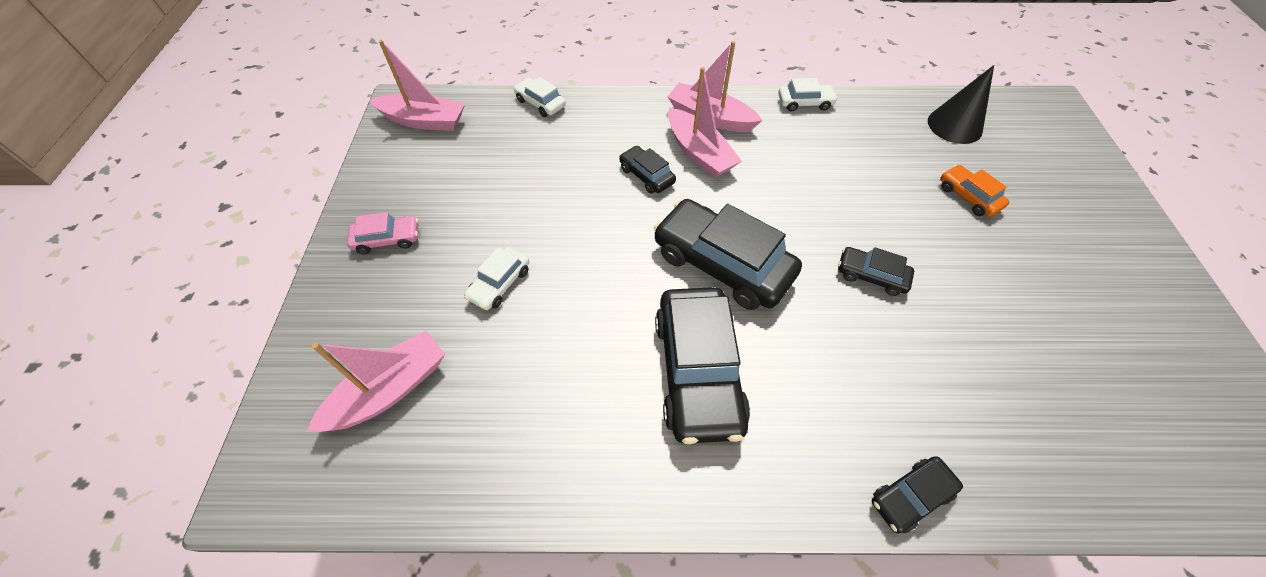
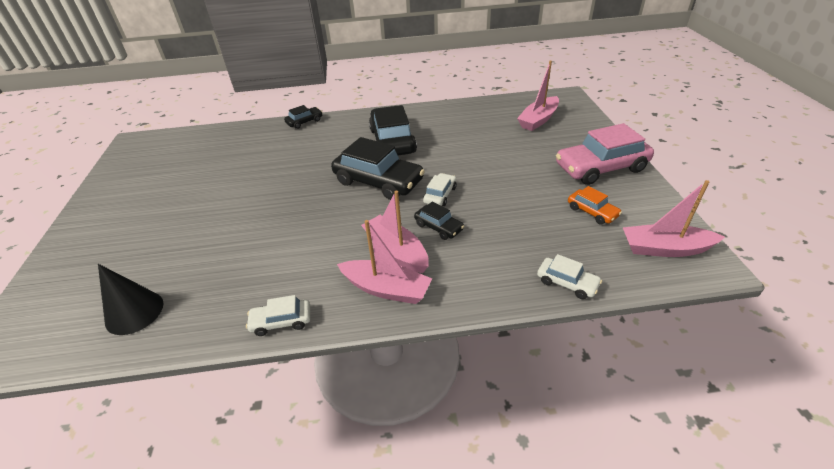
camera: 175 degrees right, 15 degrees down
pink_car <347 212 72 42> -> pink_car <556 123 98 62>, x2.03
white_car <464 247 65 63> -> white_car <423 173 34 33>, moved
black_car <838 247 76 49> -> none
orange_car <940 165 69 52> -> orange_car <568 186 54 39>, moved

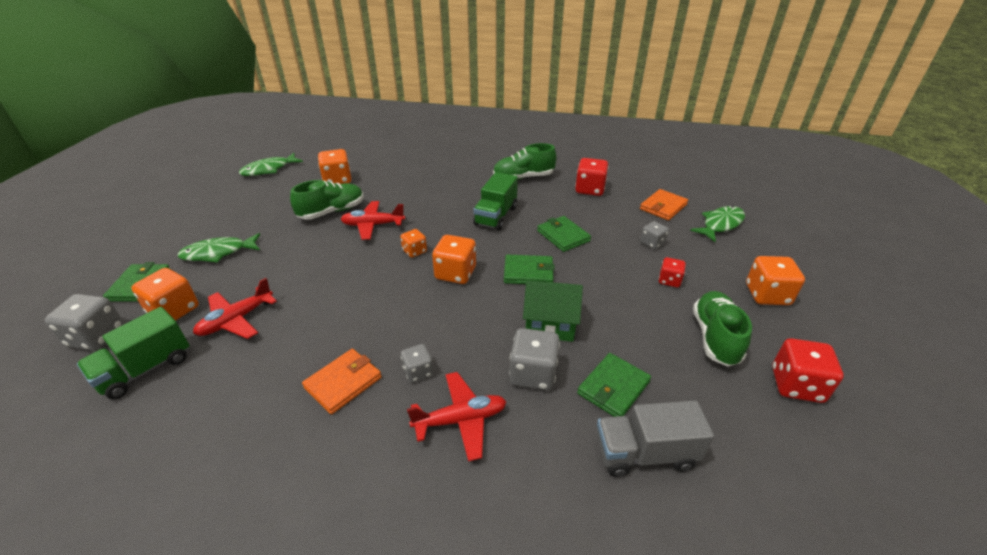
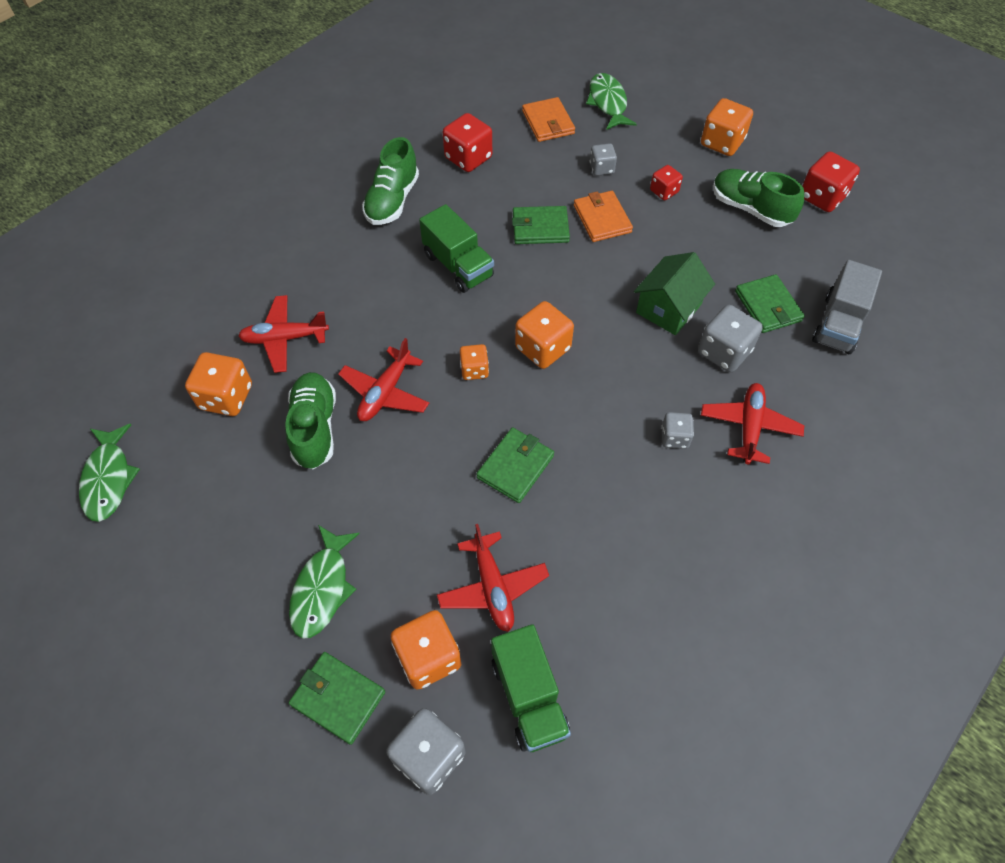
camera: 60 degrees left, 20 degrees up
orange_wallet <302 349 80 65> -> orange_wallet <574 191 59 51>, moved
green_wallet <504 255 51 29> -> green_wallet <477 428 77 75>, moved
none -> red_plane <238 295 91 78>

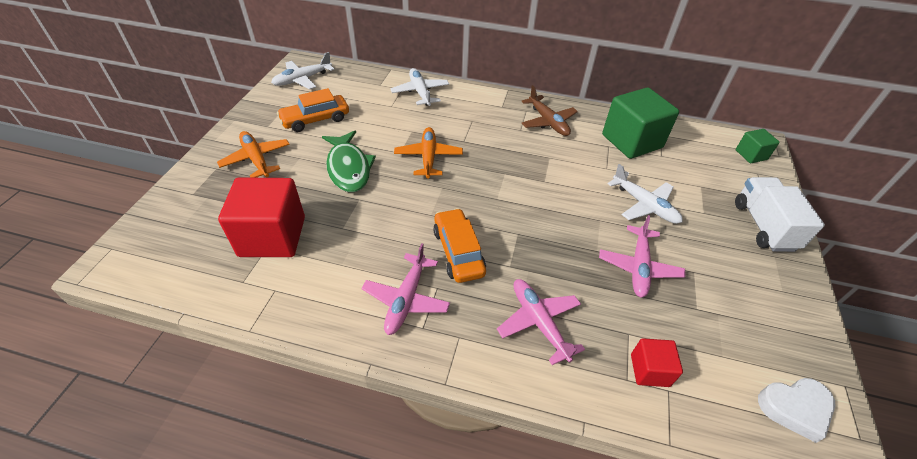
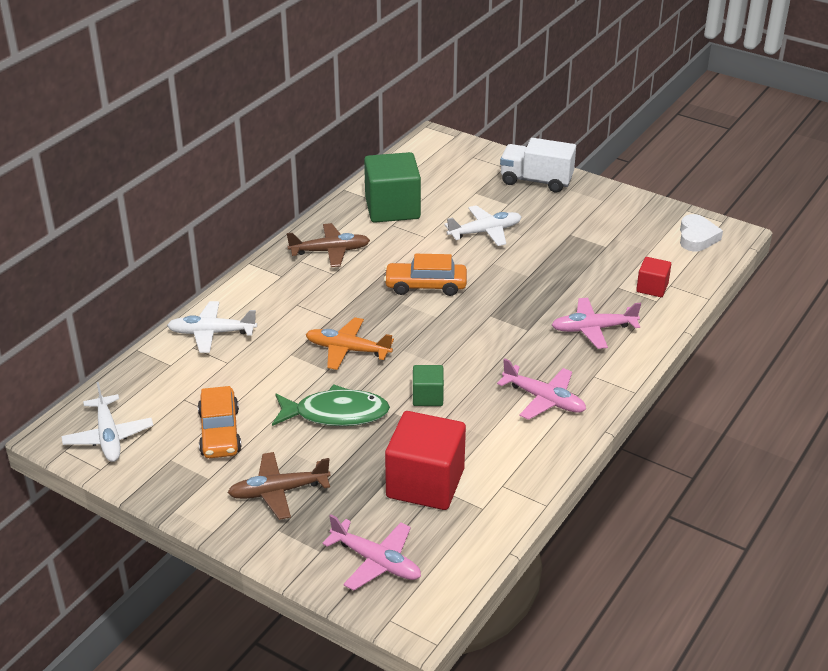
camera: 70 degrees left, 10 degrees down
orange_plane <217 131 73 47> -> brown_plane <228 452 103 68>
orange_car <433 208 53 75> -> orange_car <384 254 83 42>, moved
pink_plane <599 215 87 82> -> pink_plane <322 515 99 76>, moved
green_cube <736 129 44 34> -> green_cube <413 365 31 41>, moved

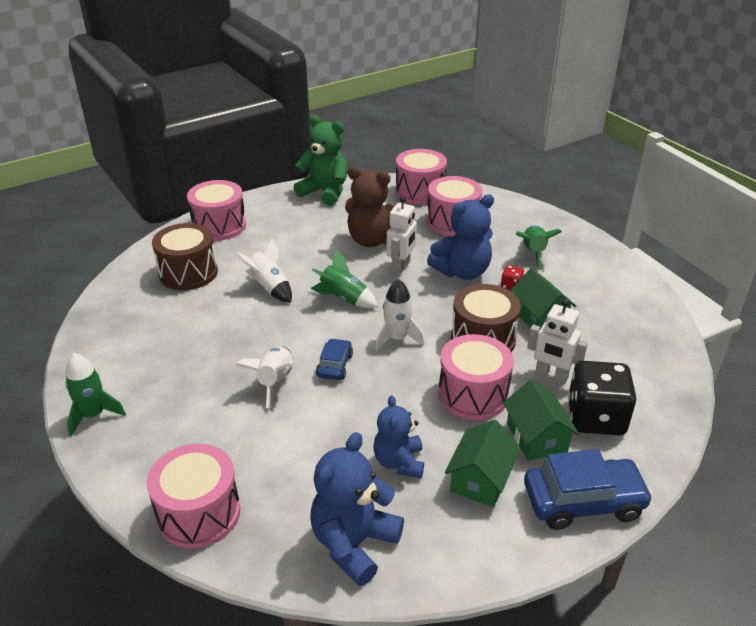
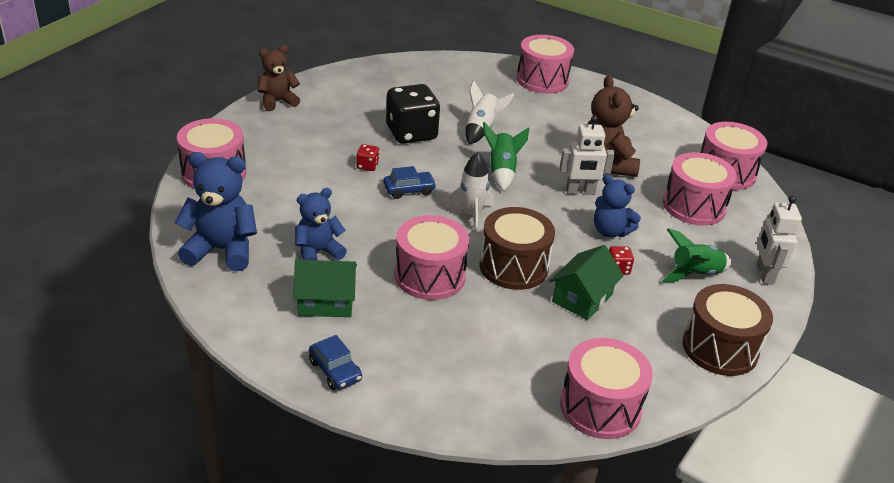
camera: 60 degrees right, 0 degrees up
green_rocket <65 353 61 83> -> brown_teddy_bear <258 46 42 65>
brown_drum <152 223 66 67> -> brown_drum <683 284 90 92>, moved
white_rocket <236 347 57 61> -> red_dice <357 144 23 27>
green_teddy_bear <294 115 54 91> -> none
blue_teddy_bear <427 194 67 86> -> blue_teddy_bear <594 174 47 64>, x0.66
green_house <503 379 76 82> -> none
blue_car <524 449 129 81> -> blue_car <309 335 53 55>, x0.55
white_robot <527 299 61 85> -> white_robot <757 196 45 89>, moved
black_dice <568 361 68 74> -> black_dice <386 84 54 60>, moved
none -> pink_drum <560 338 93 101>

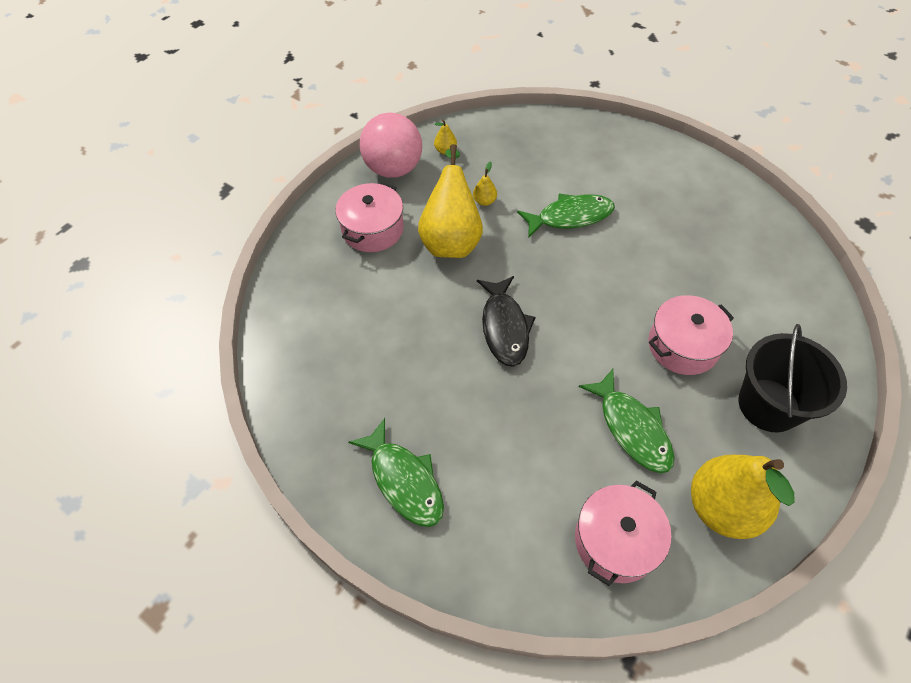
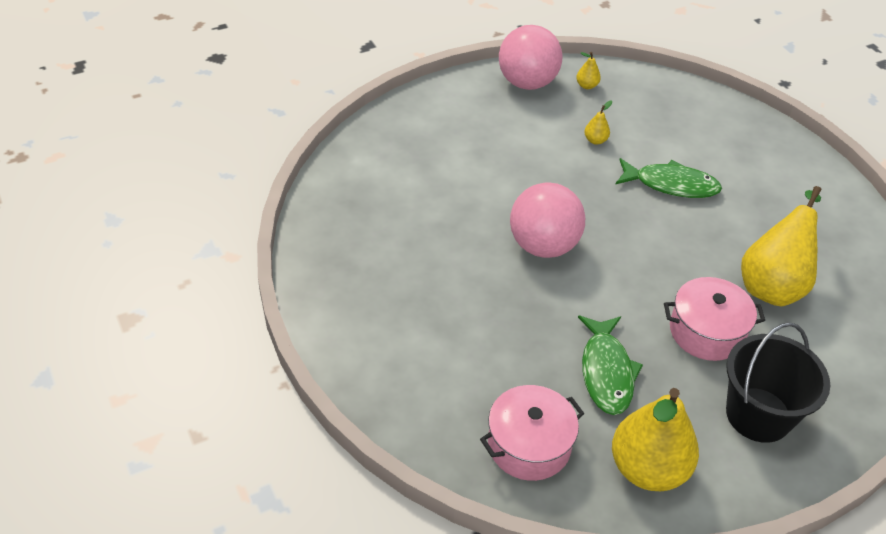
camera: 25 degrees right, 10 degrees down
pink_pot <335 182 69 70> -> none
green_fish <348 418 96 109> -> none
yellow_pear <418 144 65 114> -> yellow_pear <741 186 81 121>, moved
black_fish <477 276 58 91> -> pink_ball <510 182 75 76>

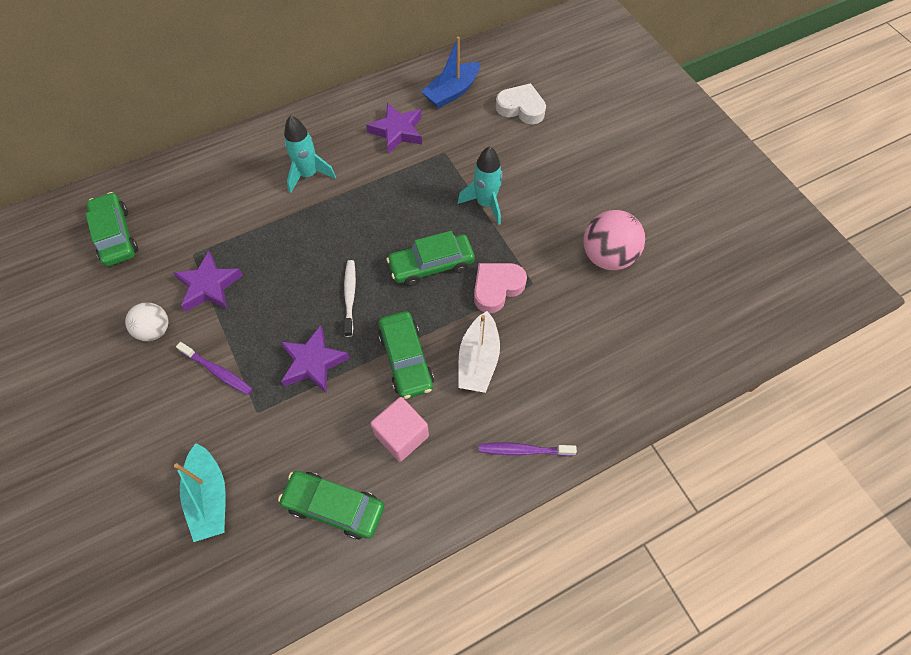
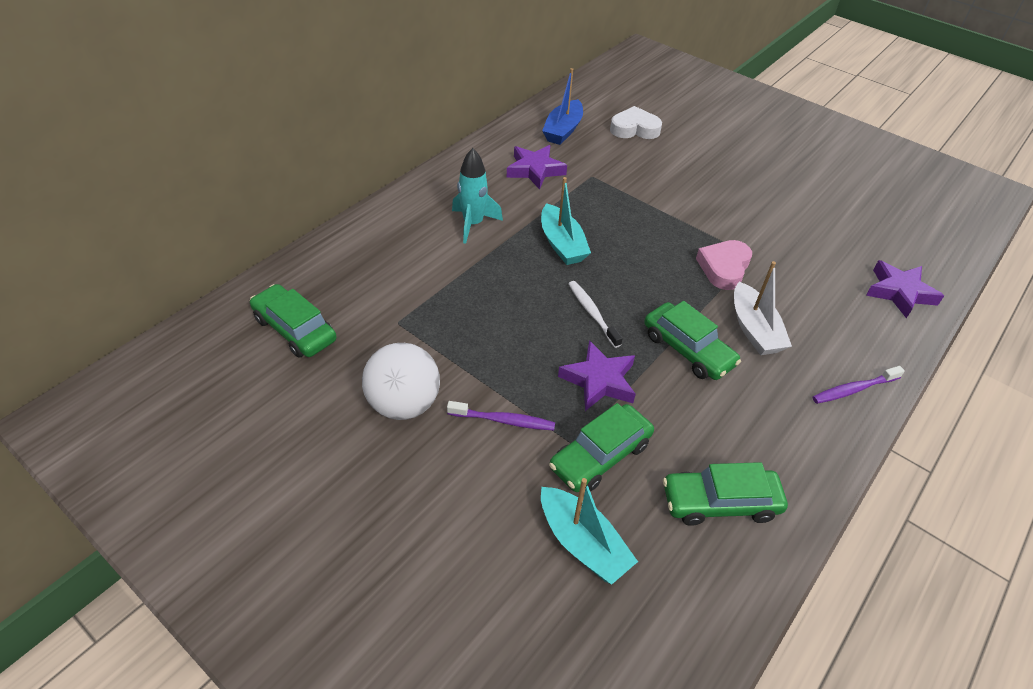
camera: 25 degrees left, 15 degrees down
white_ball <125 302 43 39> -> white_ball <362 343 78 77>, x1.61
purple_star <173 251 70 61> -> purple_star <866 260 78 58>, moved
pink_cube <370 397 59 65> -> none
green_car <386 231 89 55> -> green_car <549 403 105 89>, moved
turquoise_rocket <458 146 45 79> -> none
pink_ball <583 210 62 60> -> none
none -> turquoise_boat <541 177 50 88>

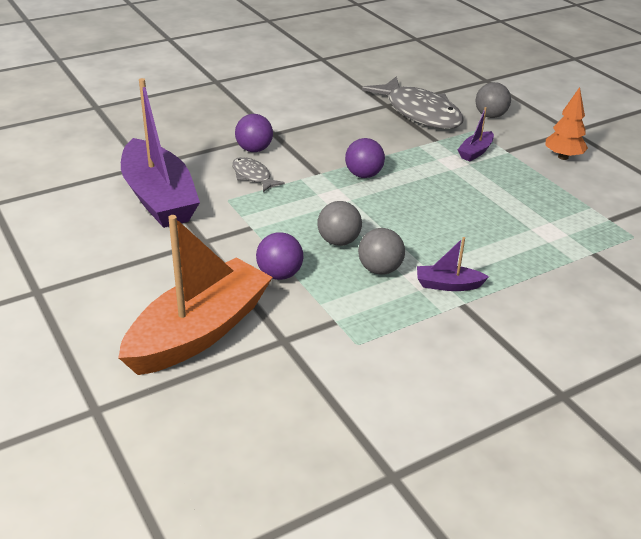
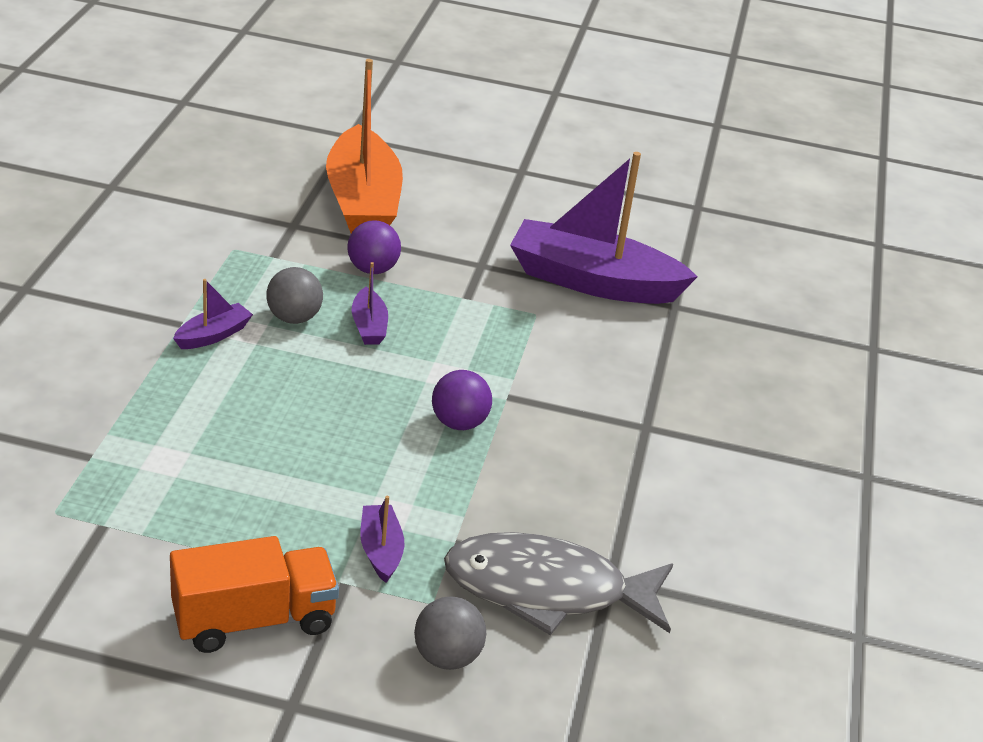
camera: 130 degrees right, 0 degrees up
grey_fish <232 157 53 35> -> none
purple_ball <235 114 38 38> -> none
grey_ball <317 201 45 45> -> purple_boat <352 262 36 83>
orange_tree <545 87 43 73> -> orange_truck <170 536 169 117>

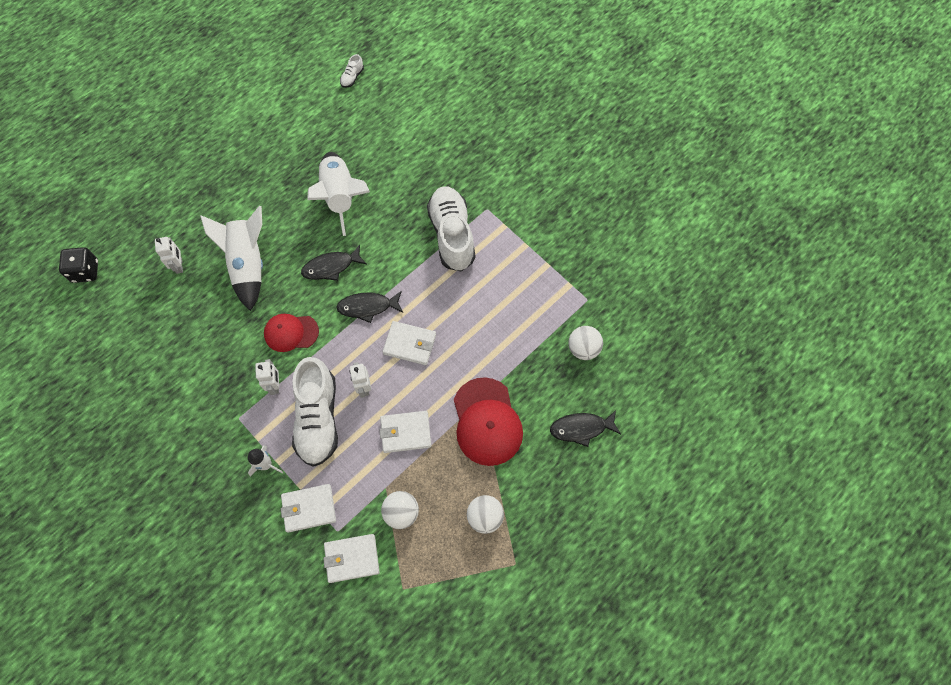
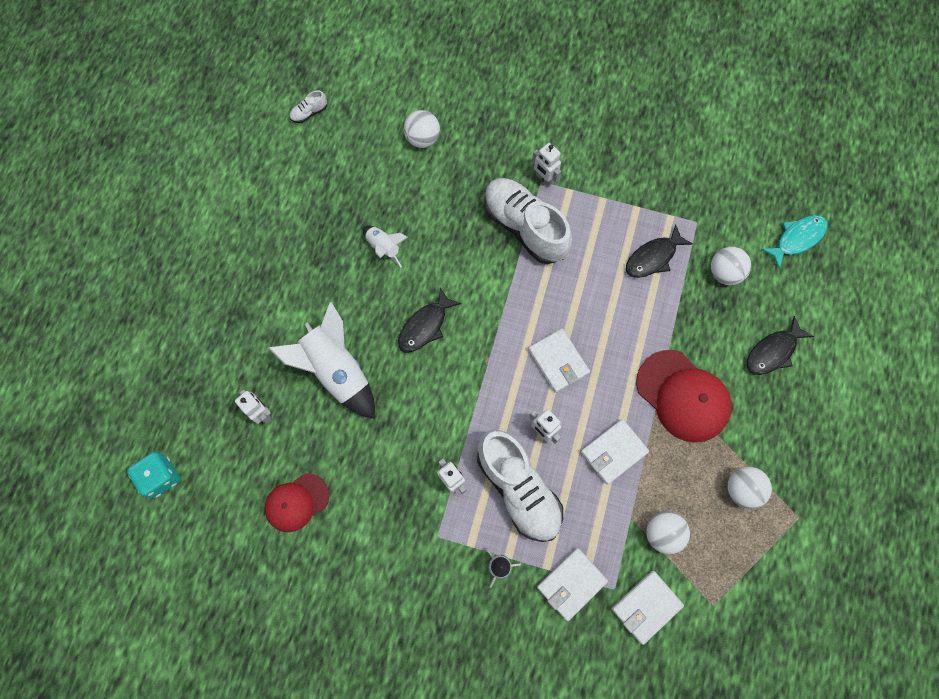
camera: 30 degrees left, 5 degrees up
black_dice <59 247 39 36> -> turquoise_dice <127 452 53 46>
red_cap <264 314 55 38> -> red_cap <265 473 64 59>, moved
white_rocket <307 152 63 84> -> white_rocket <363 226 45 42>, x0.51
black_fish <336 291 67 32> -> black_fish <626 224 67 54>, moved
white_shoe <340 54 24 34> -> white_shoe <289 90 38 33>, 60 degrees clockwise
white_wallet <383 321 53 44> -> white_wallet <528 329 62 64>, 75 degrees clockwise
none -> white_ball <404 110 36 38>
none -> white_robot <532 143 29 44>
none -> turquoise_fish <761 215 67 54>

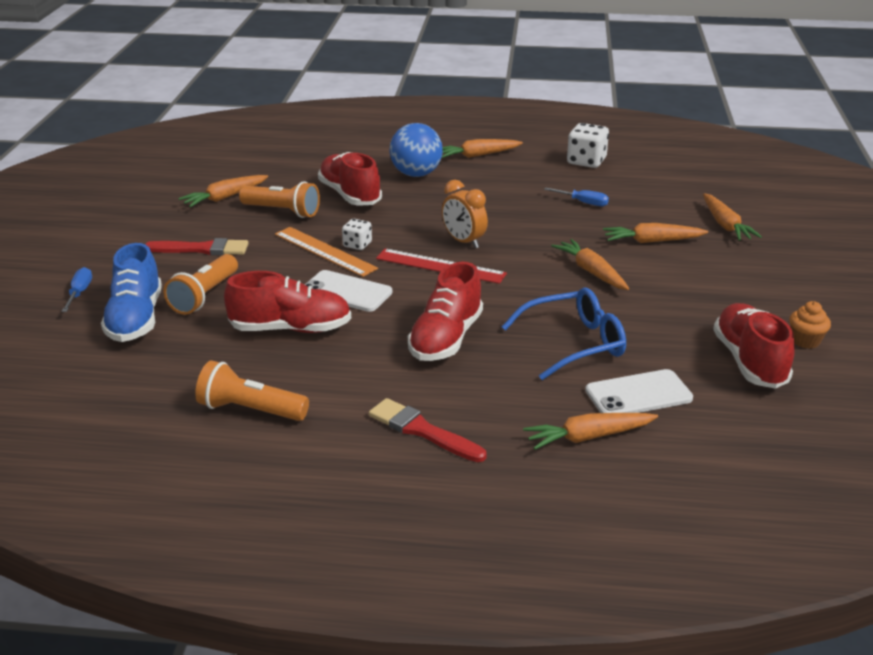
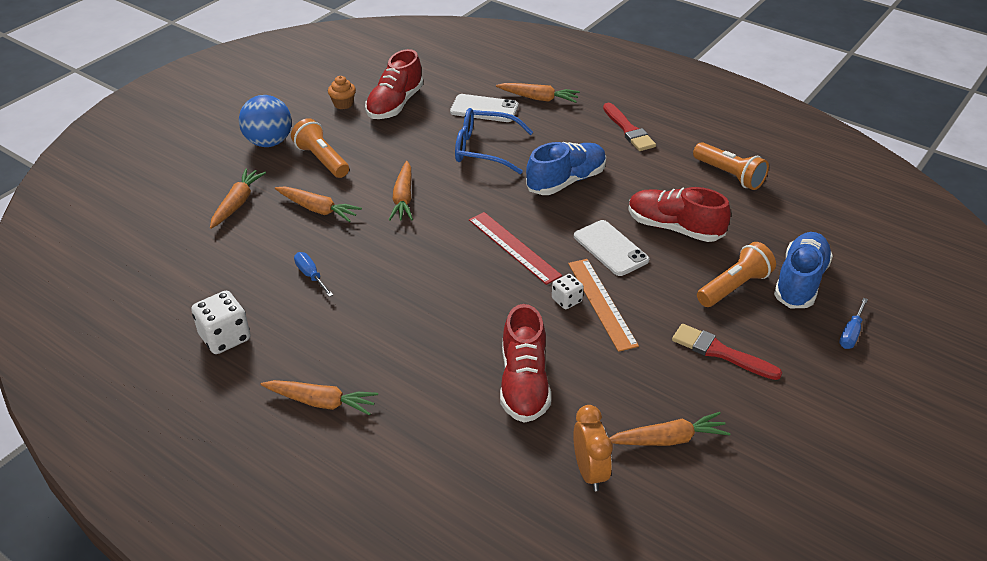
camera: 150 degrees left, 10 degrees up
orange_flashlight <239 181 81 37> -> orange_flashlight <291 118 58 60>, moved
blue_ball <390 123 53 54> -> blue_ball <239 95 53 52>, moved
red_shoe <408 262 75 99> -> blue_shoe <526 142 80 53>
orange_clock <442 180 46 68> -> orange_clock <573 405 40 86>, moved

